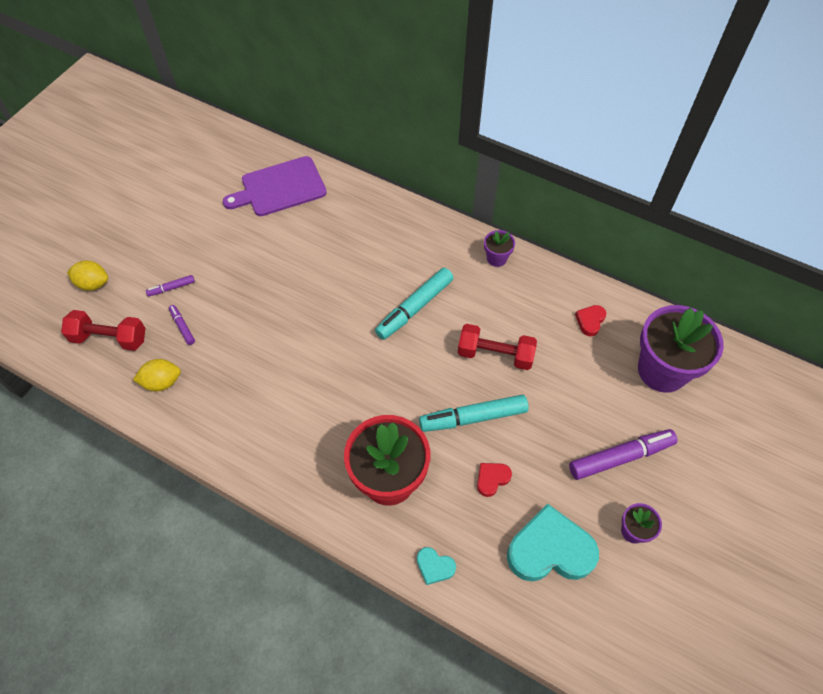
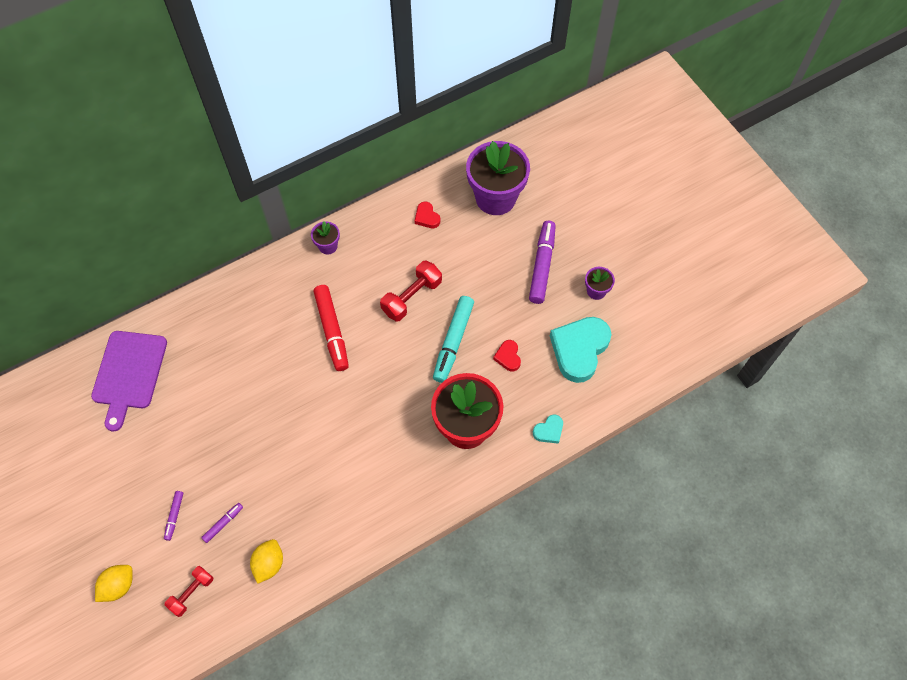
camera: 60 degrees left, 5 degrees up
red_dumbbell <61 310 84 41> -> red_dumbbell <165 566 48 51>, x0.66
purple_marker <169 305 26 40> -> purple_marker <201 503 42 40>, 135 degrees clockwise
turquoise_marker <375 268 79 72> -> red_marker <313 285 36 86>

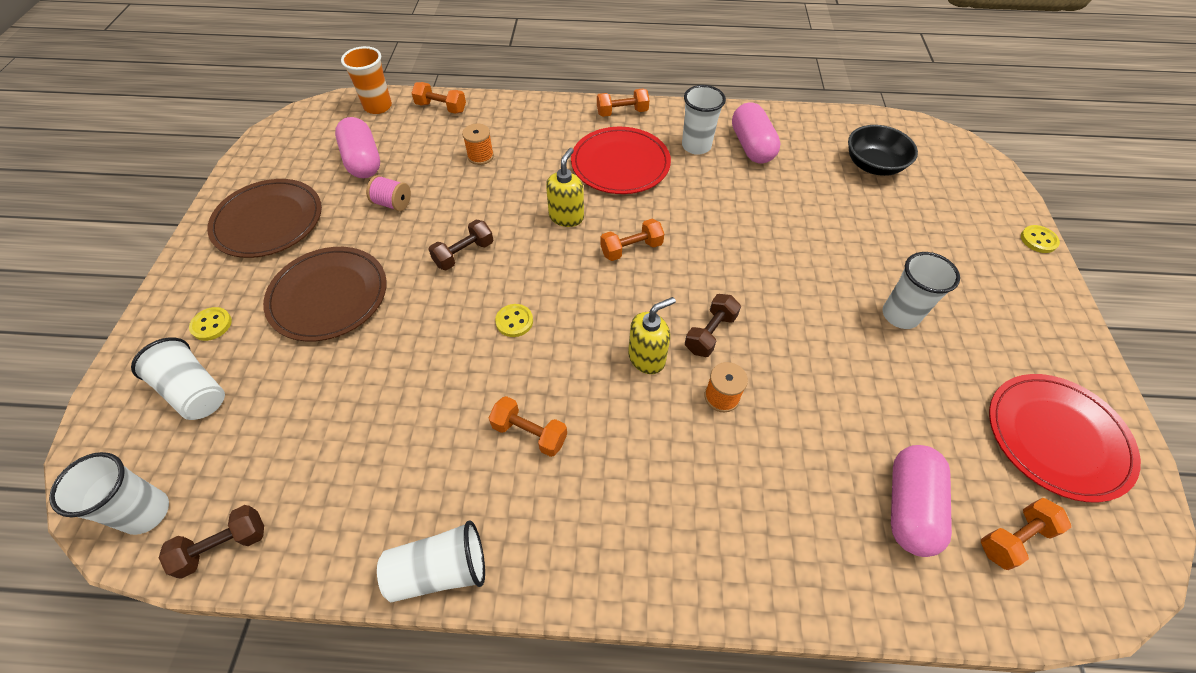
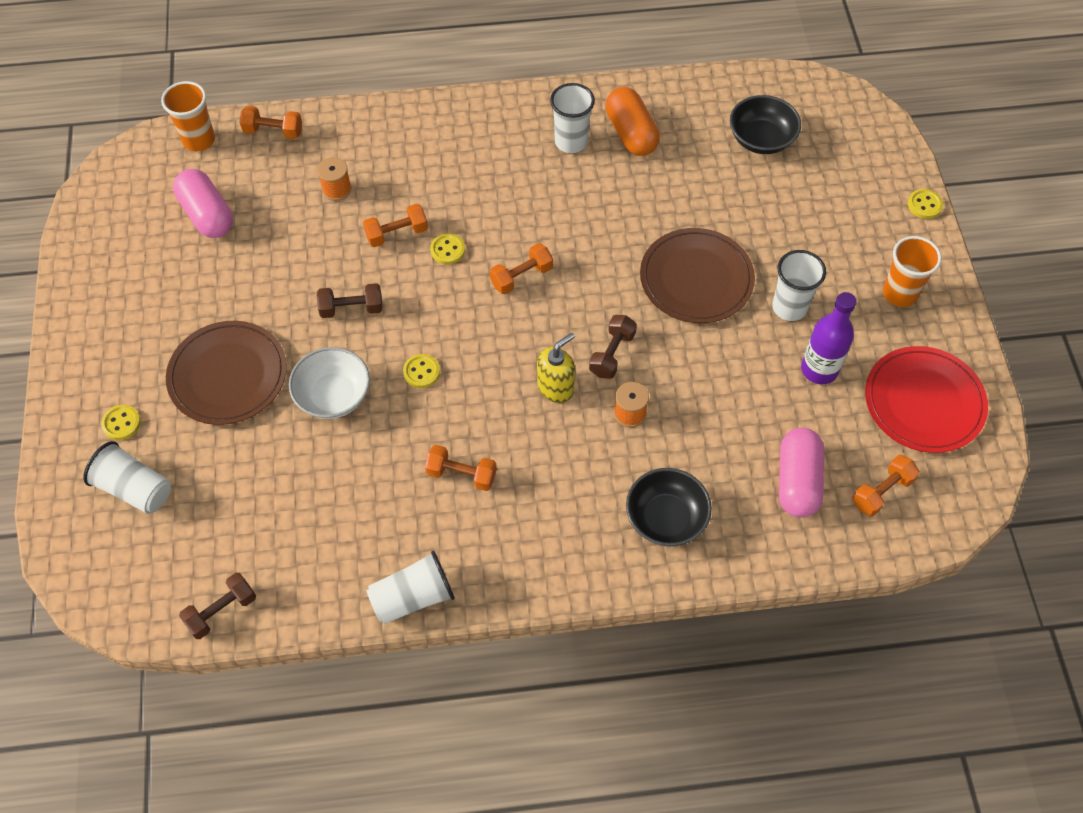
camera: 10 degrees left, 5 degrees up
white_cup <49 452 120 83> -> none
brown_plate <207 179 115 79> -> brown_plate <640 228 115 95>, moved
pink_spool <366 175 45 36> -> none
brown_dumbbell <428 220 65 50> -> brown_dumbbell <317 283 65 35>, 45 degrees clockwise
yellow_soap_dispenser <546 148 38 79> -> yellow_button <430 233 35 31>
red_plate <571 127 100 67> -> none
orange_dumbbell <597 89 53 28> -> orange_dumbbell <363 204 65 43>, moved
pink_capsule <732 102 48 62> -> orange_capsule <605 87 55 69>
none -> white_bowl <289 347 81 72>
none -> black_bowl <626 468 86 78>
none -> purple_bottle <801 292 56 92>
none -> orange_cup <883 236 59 71>

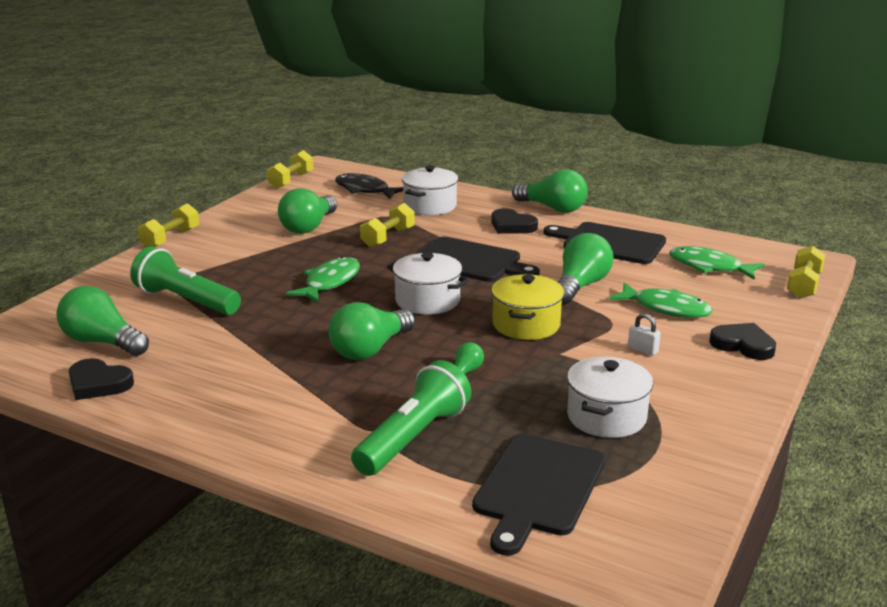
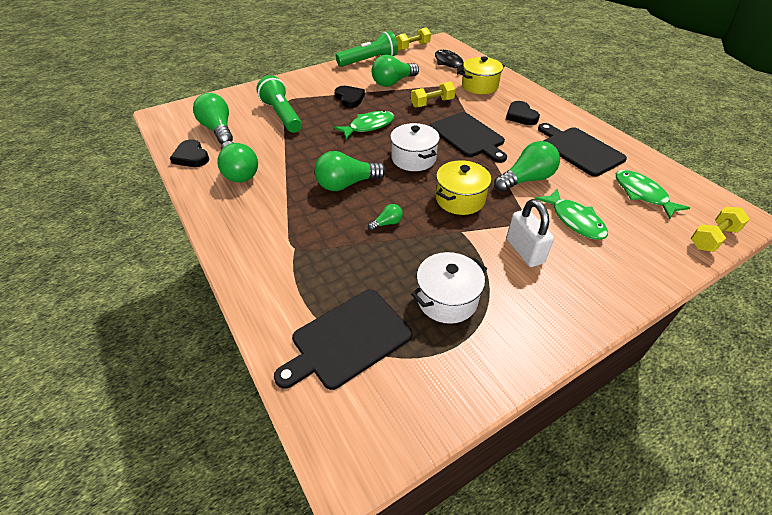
camera: 30 degrees right, 20 degrees up
yellow_dumbbell <138 203 61 44> -> none
green_flashlight <351 360 120 116> -> green_flashlight <336 31 62 36>, moved
white_pot <402 165 56 50> -> yellow_pot <460 56 45 38>
green_light_bulb <512 169 76 44> -> green_light_bulb <217 141 41 41>, moved
white_padlock <628 313 33 43> -> white_padlock <506 199 48 68>, x1.95
black_heart <709 323 67 37> -> black_heart <335 86 30 22>, moved

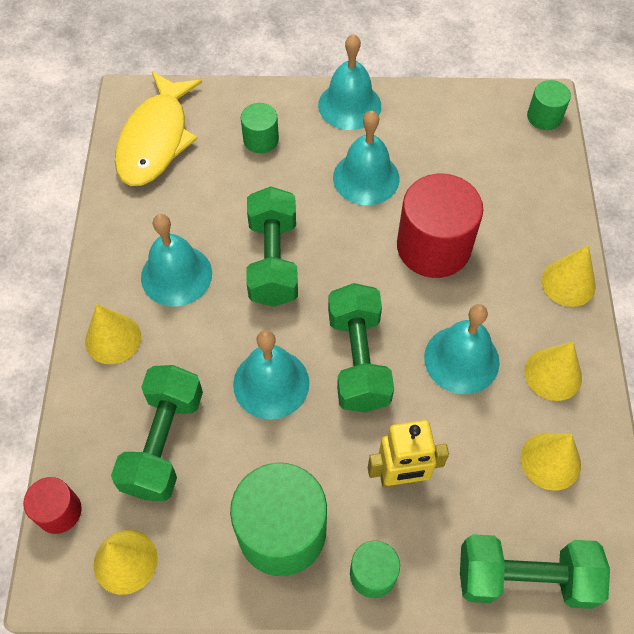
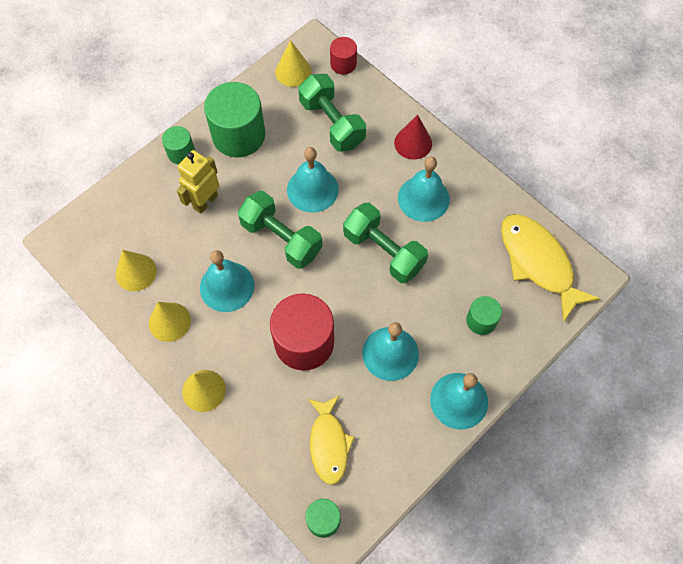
camera: 135 degrees right, 5 degrees up
yellow_cone <85 304 56 60> -> red_cone <394 114 38 46>
green_dumbbell <460 534 150 75> -> none
none -> yellow_fish <308 395 47 90>

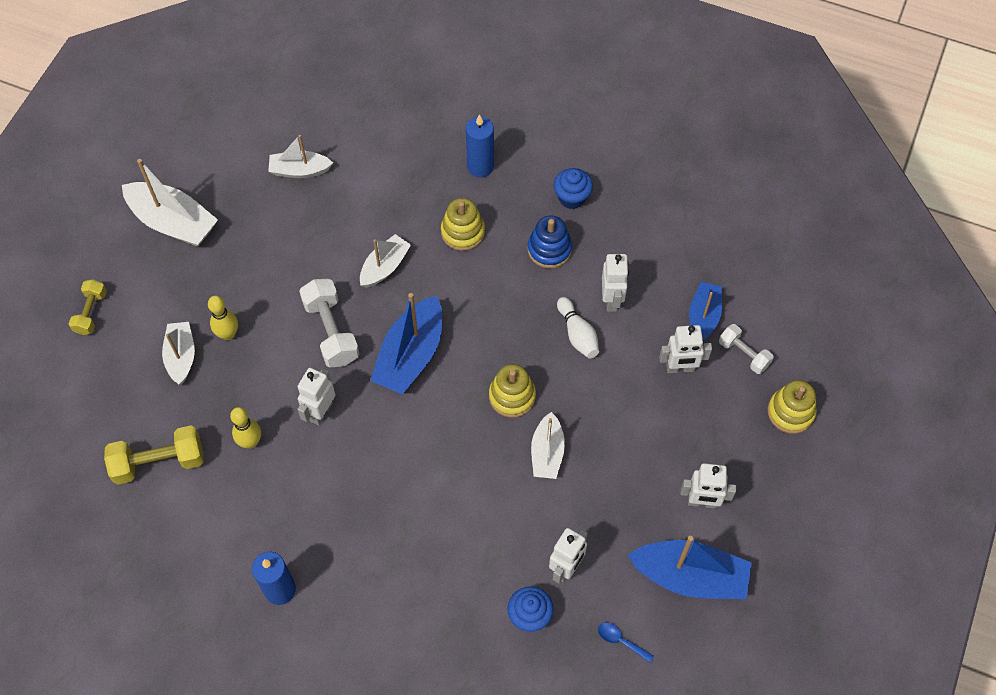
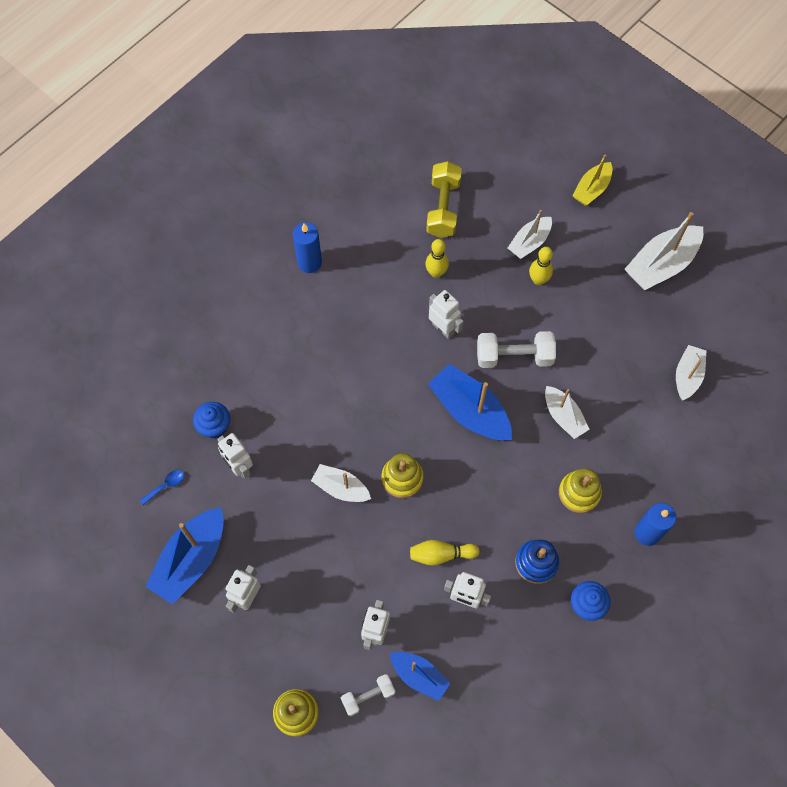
camera: 110 degrees right, 5 degrees up
yellow_dumbbell <69 280 38 55> -> yellow_boat <573 155 39 51>
white_boat <162 322 33 62> -> white_boat <508 210 44 49>, 120 degrees clockwise
white_bowling_pin <557 297 42 61> -> yellow_bowling_pin <410 540 70 26>

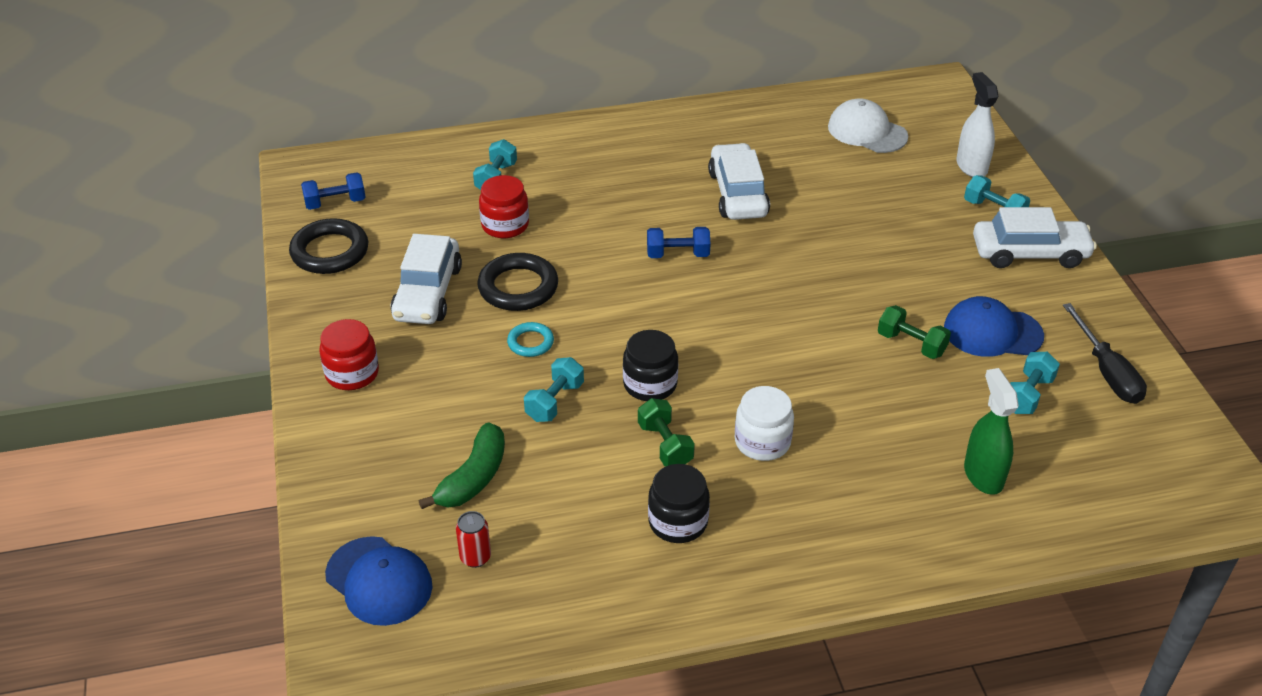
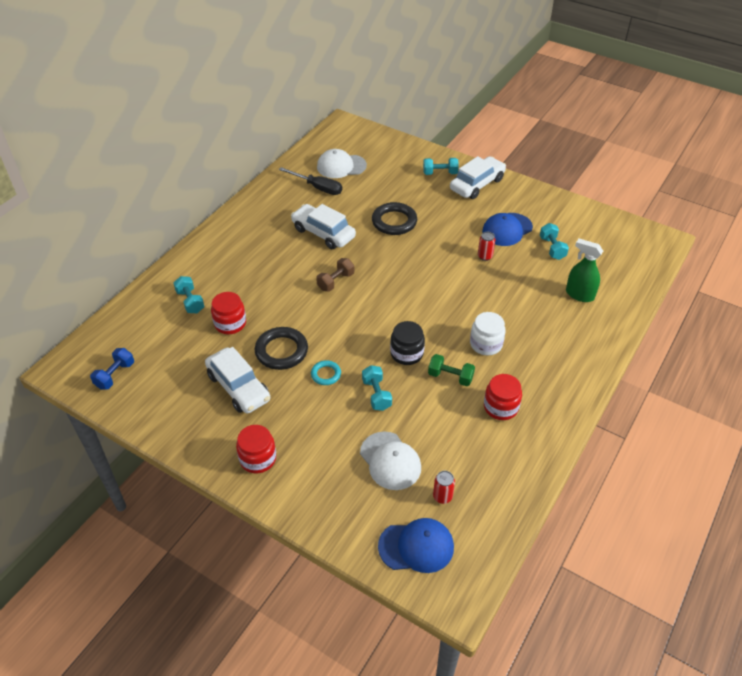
camera: 45 degrees left, 5 degrees up
black_ring <289 218 80 56> -> black_ring <372 202 45 33>, moved
green_banana <419 422 86 87> -> white_cap <360 432 61 58>
blue_dumbbell <647 227 63 31> -> brown_dumbbell <316 258 38 34>
black_jar <648 464 62 79> -> red_jar <484 374 38 46>
green_dumbbell <878 305 73 54> -> red_can <478 232 17 29>
white_spray_bottle <956 72 43 105> -> none
black_screwdriver <1063 303 84 101> -> black_screwdriver <279 167 63 28>, moved

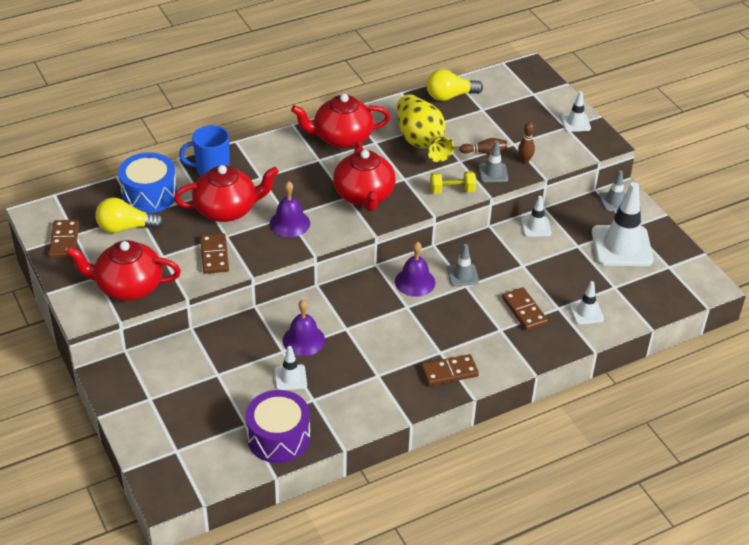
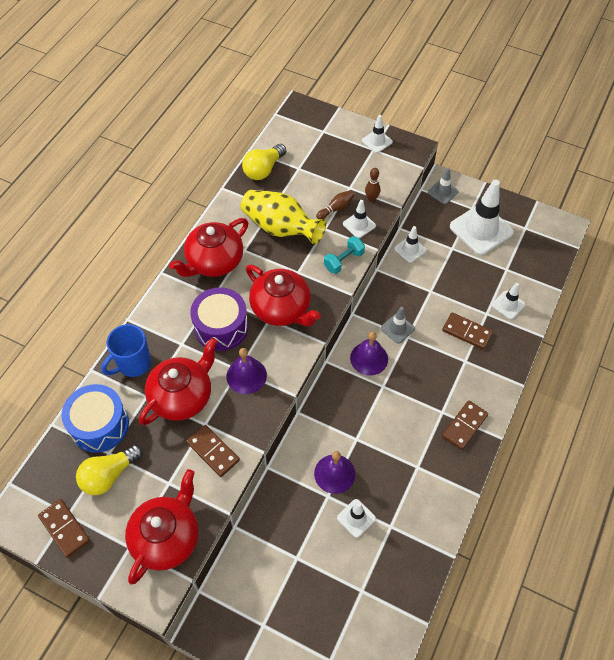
camera: 35 degrees left, 15 degrees up
red_teapot <66 240 115 61> -> red_teapot <125 469 74 115>, 150 degrees clockwise
purple_drum <246 390 64 73> -> purple_drum <190 287 58 64>, moved
yellow_dumbbell <430 171 46 23> -> turquoise_dumbbell <324 236 41 38>
grey_traffic_cone <479 141 29 41> -> white_traffic_cone <343 200 33 38>

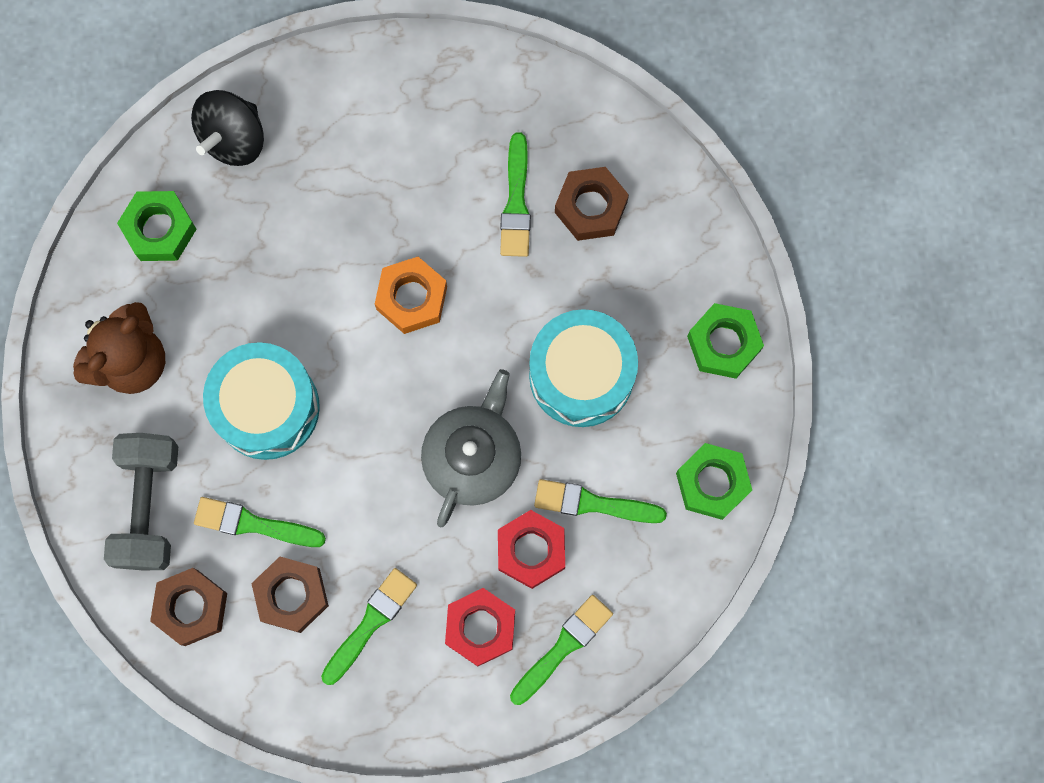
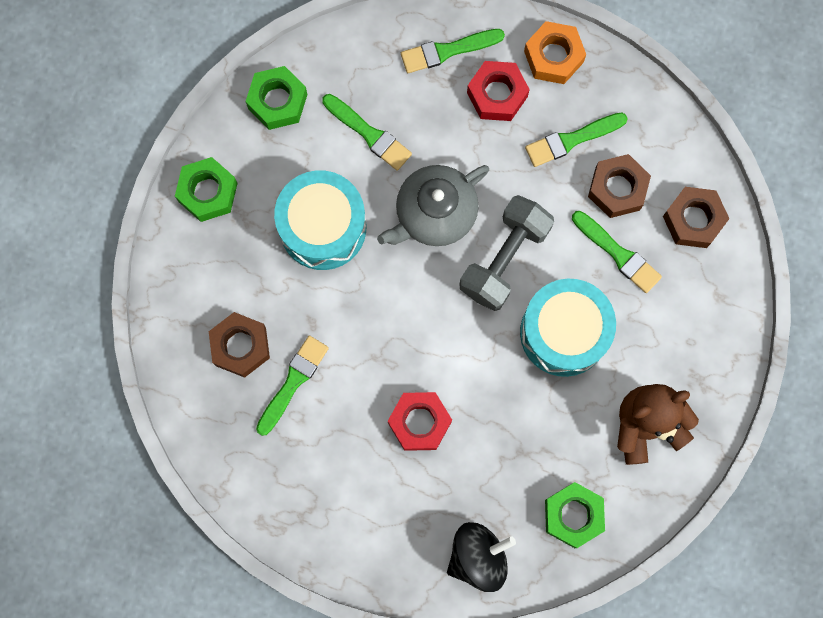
camera: 150 degrees left, 0 degrees up
grey_dumbbell <104 433 74 137> -> grey_dumbbell <459 195 95 116>, moved
orange_nut <375 257 72 77> -> orange_nut <524 21 62 63>, moved
red_nut <498 510 67 79> -> red_nut <388 392 64 59>, moved

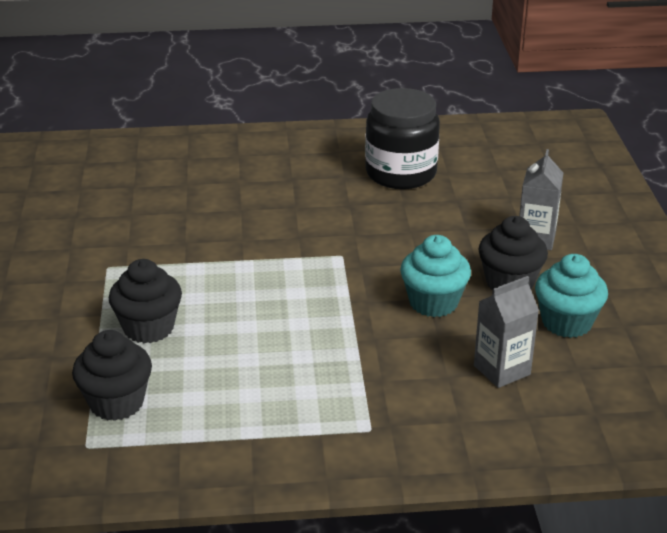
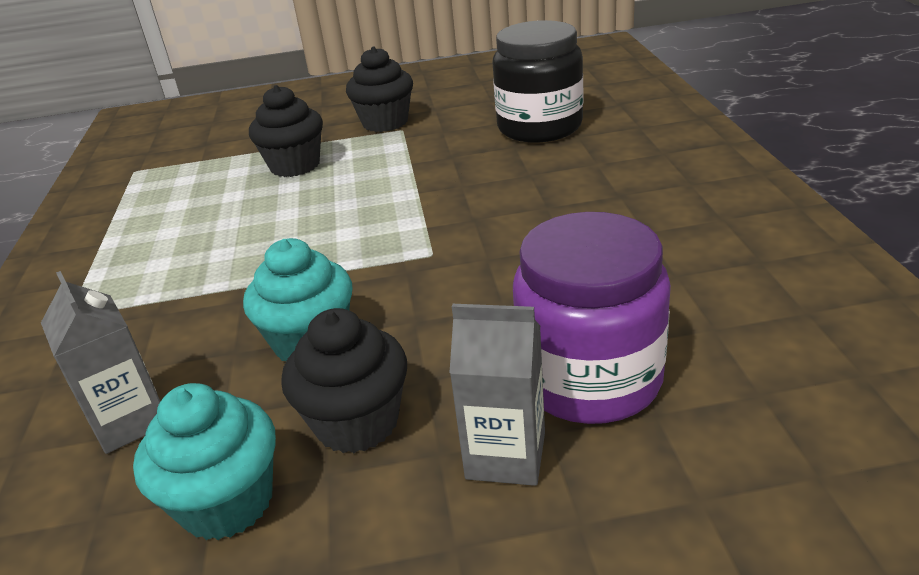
camera: 90 degrees right, 0 degrees up
black_cupcake <72 330 80 91> -> black_cupcake <346 46 67 86>, moved
black_jar <365 88 75 101> -> black_jar <493 20 90 123>, moved
none -> purple_jar <513 212 158 212>

